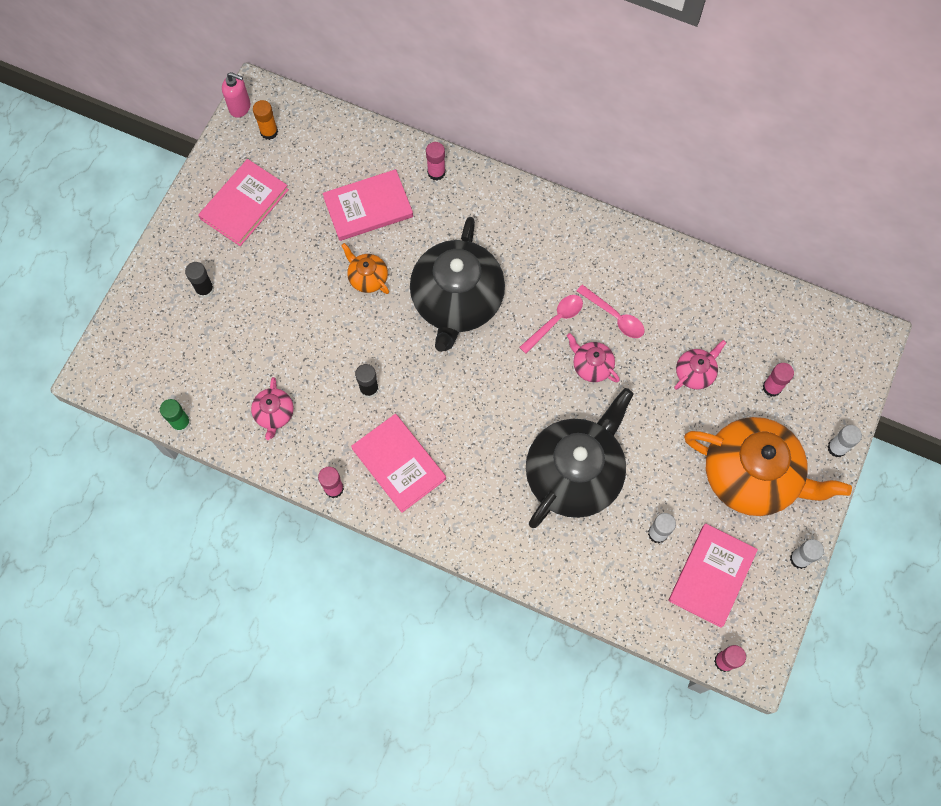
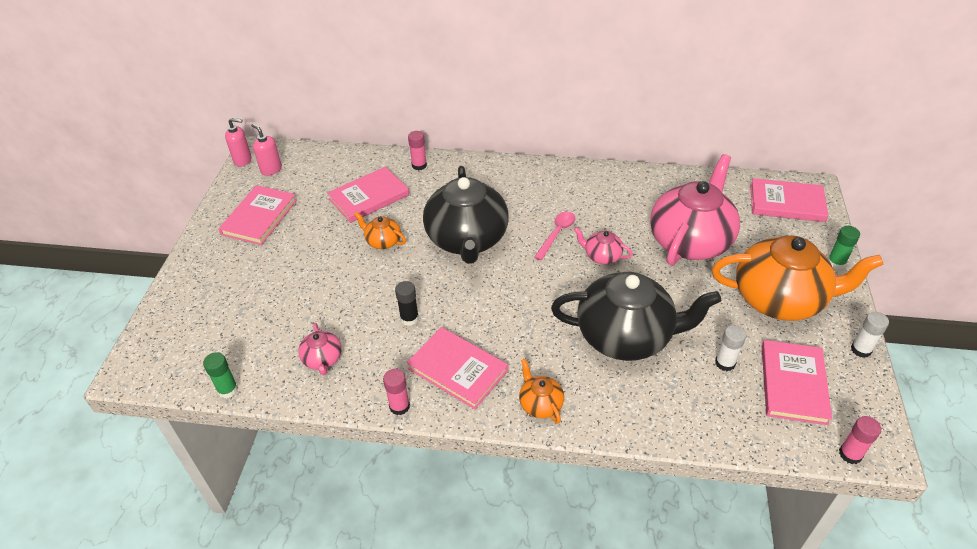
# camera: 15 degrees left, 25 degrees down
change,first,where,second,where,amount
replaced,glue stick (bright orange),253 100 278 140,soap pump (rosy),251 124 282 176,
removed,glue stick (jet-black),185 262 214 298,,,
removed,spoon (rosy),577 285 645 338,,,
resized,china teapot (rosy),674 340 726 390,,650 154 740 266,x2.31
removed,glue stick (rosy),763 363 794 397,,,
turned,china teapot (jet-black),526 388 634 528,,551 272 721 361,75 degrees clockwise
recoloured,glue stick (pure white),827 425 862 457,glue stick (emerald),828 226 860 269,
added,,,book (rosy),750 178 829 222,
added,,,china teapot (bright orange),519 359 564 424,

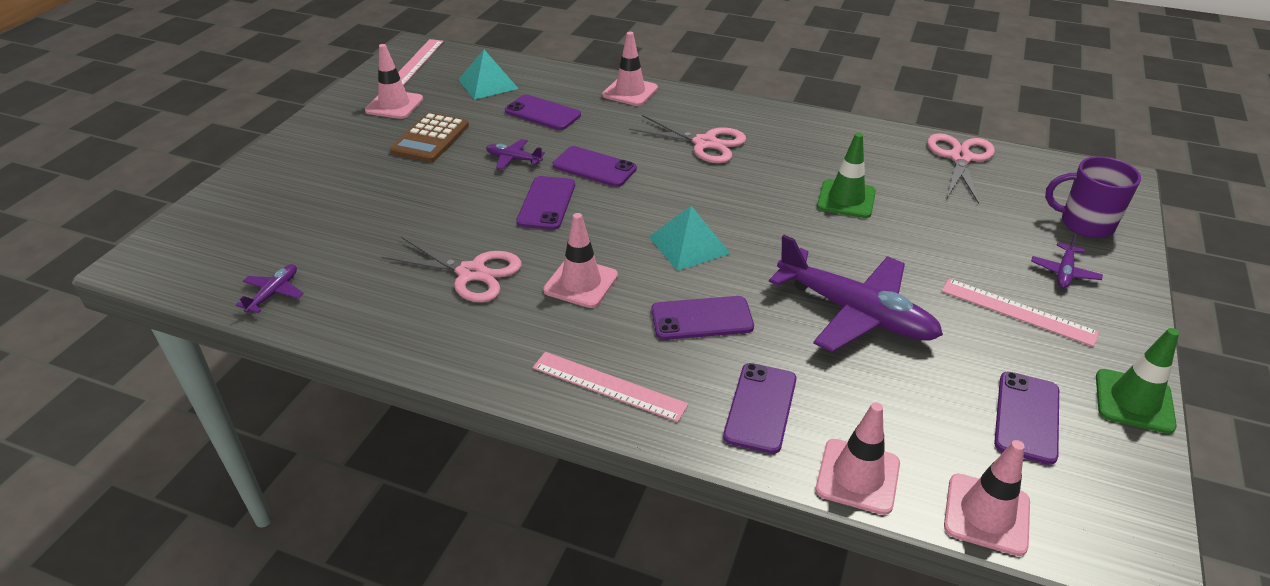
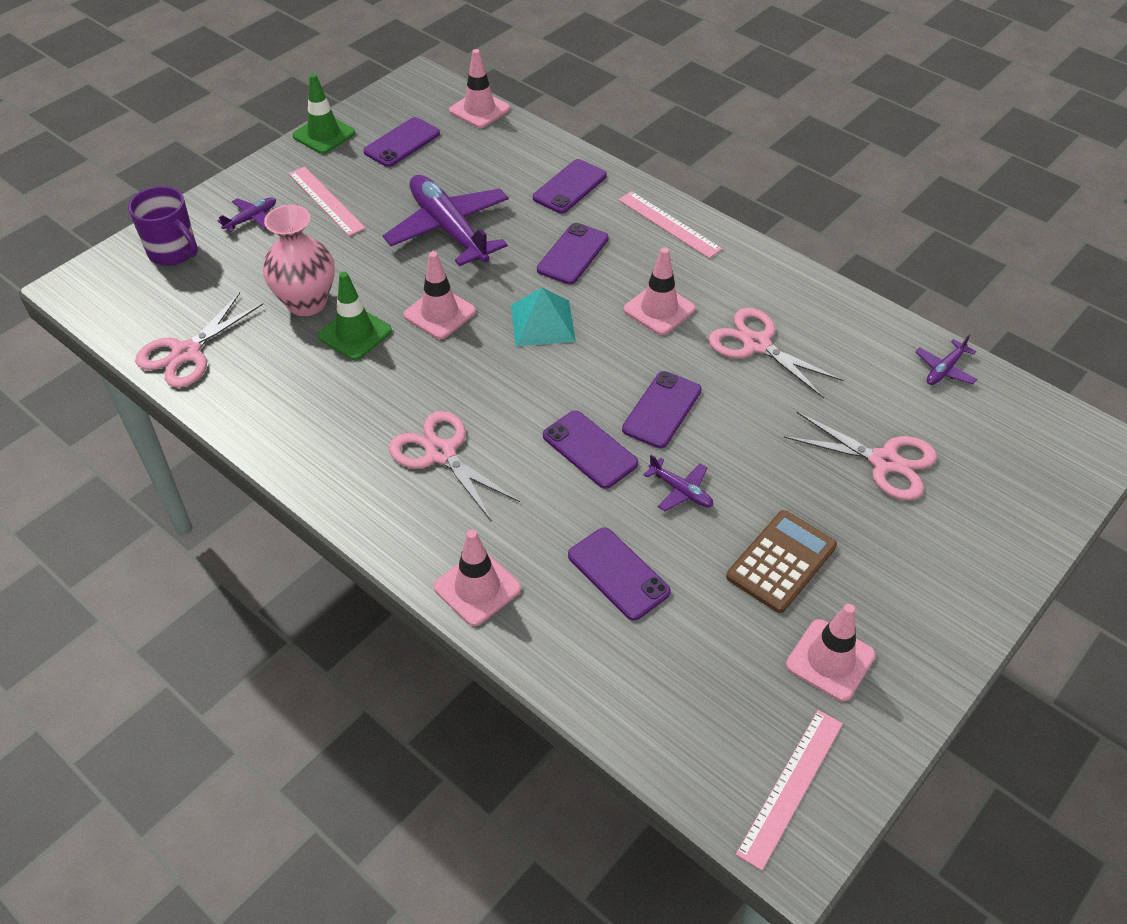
# camera: 160 degrees left, 10 degrees up
change,first,where,second,where,amount
removed,pyramid (aqua),458 50 519 100,,,
turned,mobile phone (purple),651 296 754 340,,537 223 609 285,75 degrees counterclockwise
moved,safety cone (rosy),816 402 900 515,,404 251 476 339,
added,,,tall vase (rosy),263 205 335 316,
added,,,shears (rosy),784 412 937 500,

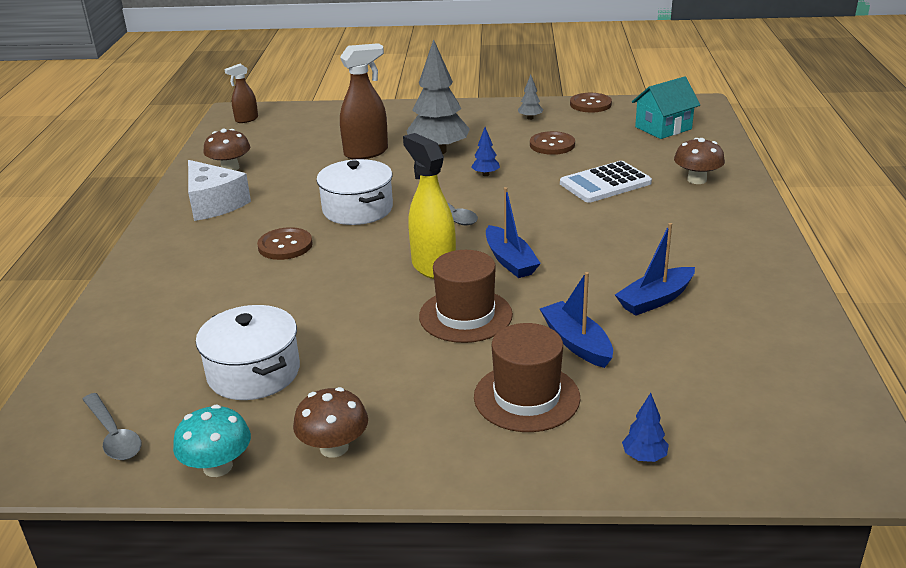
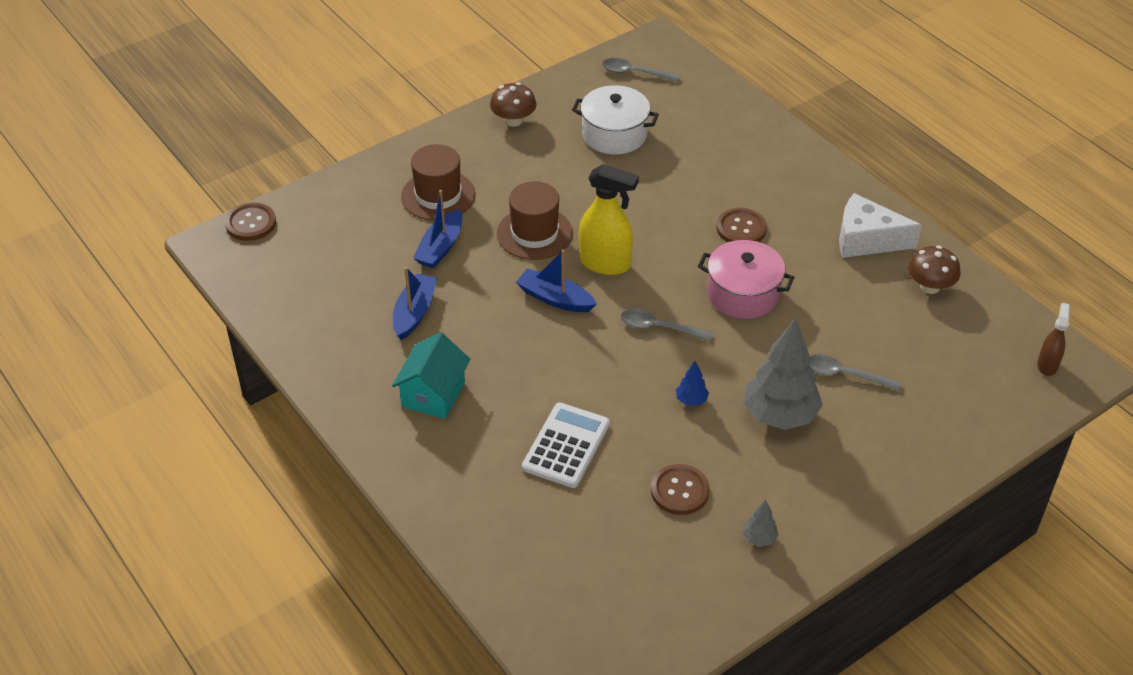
# camera: 140 degrees right, 15 degrees up
change,first,where,second,where,amount
replaced,sprayer (brown),340 43 388 160,spoon (gray),809 354 902 391,
moved,house (aqua),632 76 700 139,,392 332 471 419,
moved,sewing button (brown),570 93 612 112,,225 203 276 241,
removed,fungus (brown),674 138 725 184,,,
recoloured,cooking pot (pure white),316 159 393 225,cooking pot (rosy),698 240 794 319,
turned,sailboat (blue),540 272 613 368,,413 190 462 269,90 degrees clockwise
removed,tree (blue),622 393 669 462,,,
removed,fungus (aqua),173 405 251 477,,,

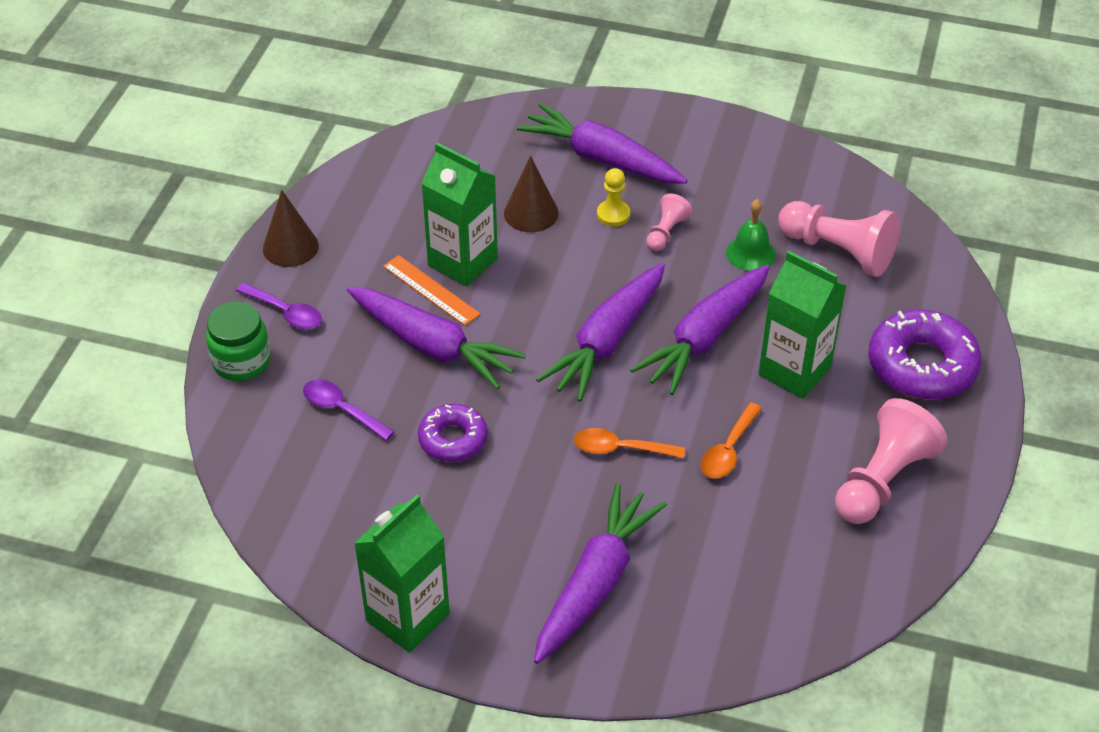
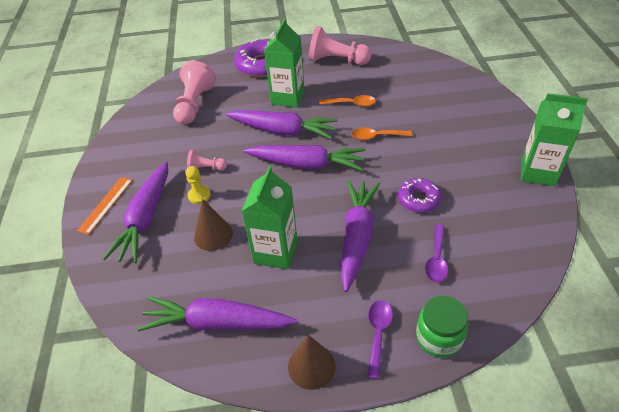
# camera: 110 degrees left, 0 degrees up
change,first,where,second,where,amount
removed,school bell (emerald),726 199 776 271,,,
moved,ruler (bright orange),383 255 481 326,,77 177 133 235,
turned,spoon (bright orange),574 428 685 459,,352 128 412 140,105 degrees clockwise
moved,carrot (purple),534 483 667 664,,137 296 297 331,

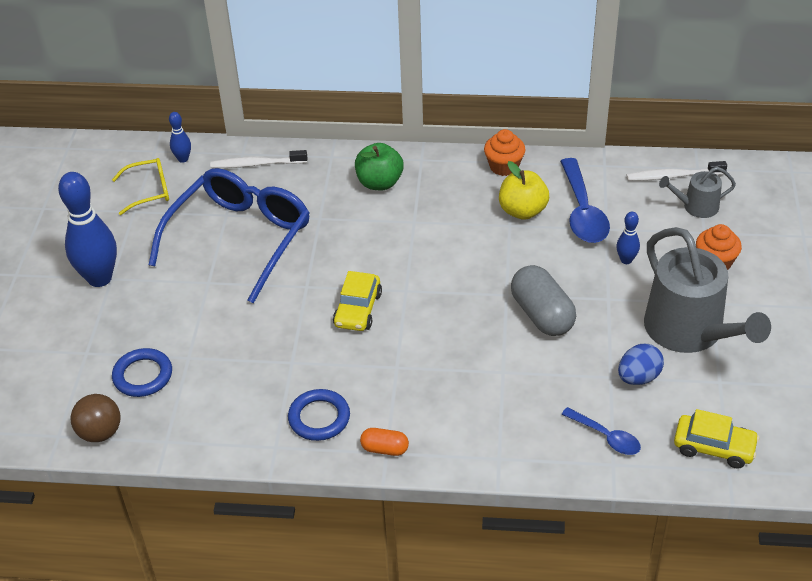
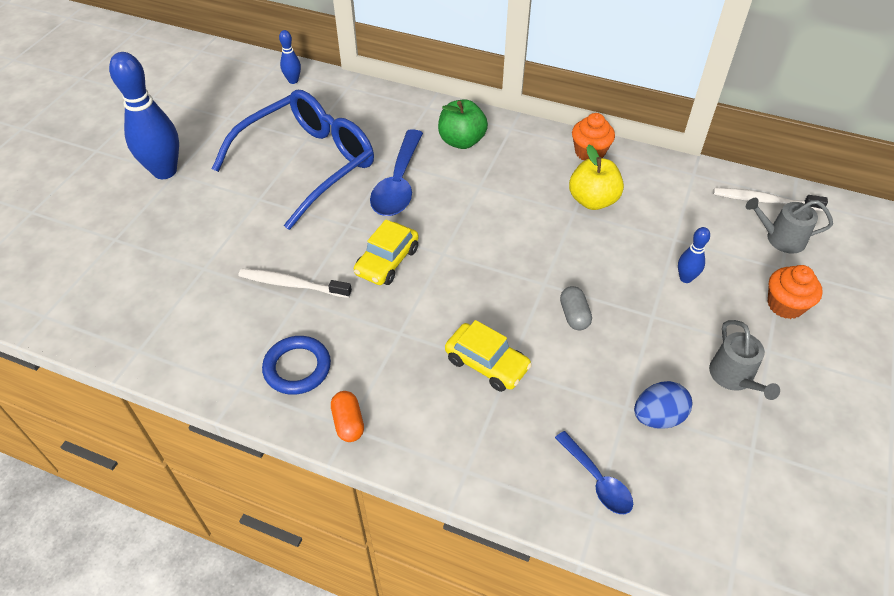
# camera: 15 degrees right, 5 degrees up
change,first,where,second,where,amount
moved,dental brush (pure white),210 150 307 168,,238 269 352 298,
removed,eyeglasses (bright yellow),112 158 169 215,,,
moved,spoon (blue),560 158 610 243,,370 129 423 216,
resized,watering can (gray),644 227 771 353,,709 320 780 400,x0.49
resized,pill (gray),511 265 576 336,,560 286 592 330,x0.52
removed,ring (blue),112 348 172 397,,,
removed,sphere (brown),71 394 121 442,,,
moved,automobile (bright yellow),674 409 759 469,,445 320 532 392,
turned,pill (bright orange),360 428 409 456,,331 391 364 442,45 degrees clockwise

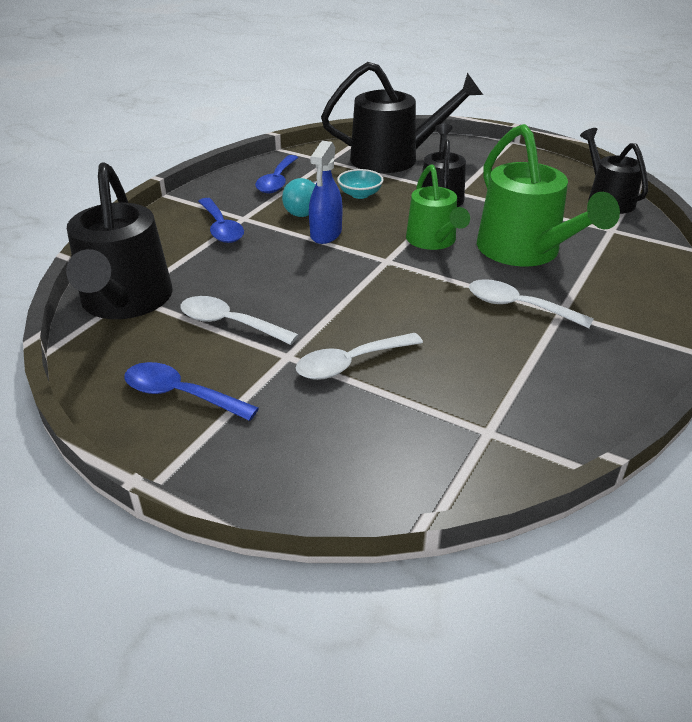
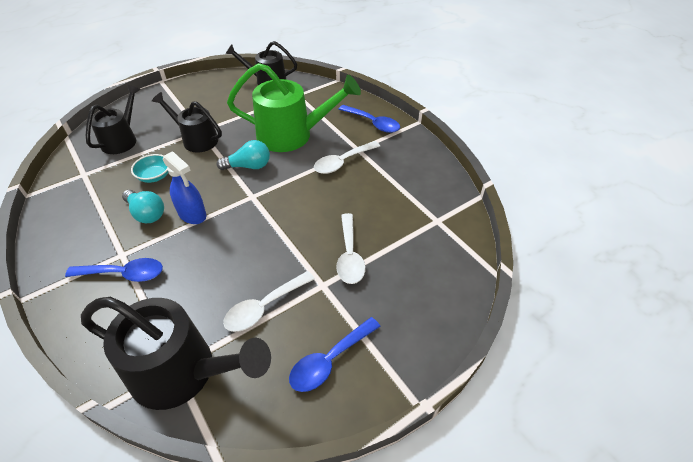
# camera: 65 degrees left, 10 degrees up
change,first,where,second,where,amount
resized,watering can (jet-black),321 62 483 173,,86 85 141 154,x0.63
moved,spoon (blue),255 155 298 193,,339 105 400 133,
replaced,watering can (emerald),406 164 470 250,light bulb (aqua),217 140 270 170,

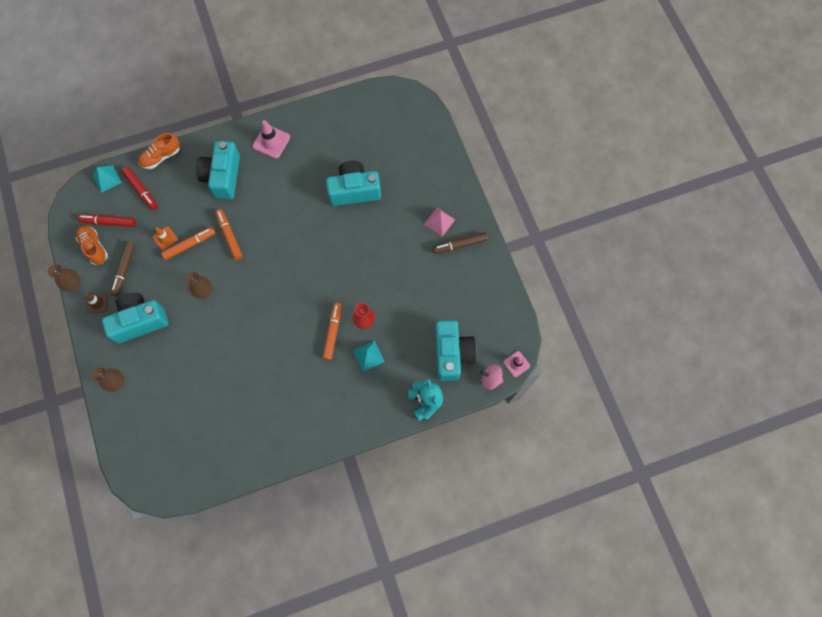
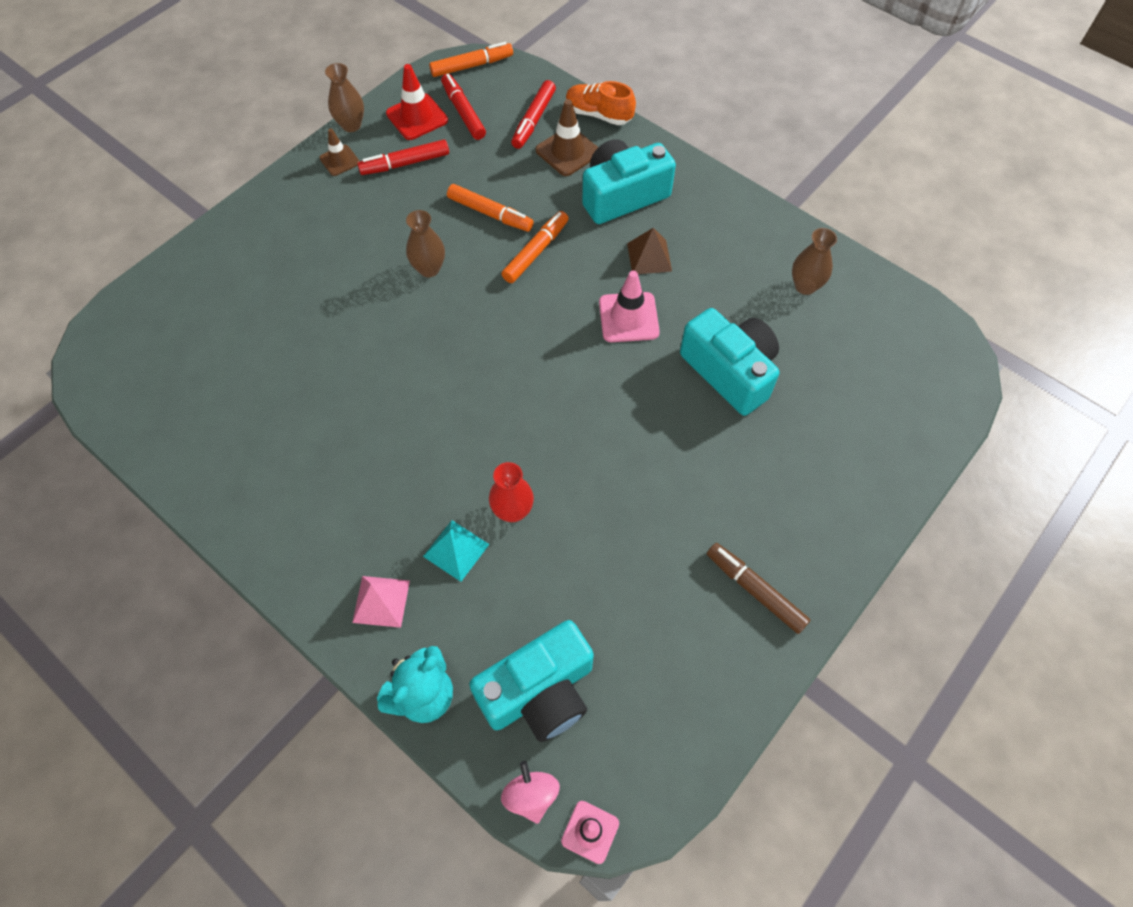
# camera: 60 degrees right, 10 degrees down
change,first,where,second,where,amount
moved,safety cone (rosy),252 120 290 159,,599 271 660 342,
removed,pyramid (aqua),92 165 122 193,,,
moved,pyramid (rosy),424 208 455 237,,352 576 410 628,
replaced,shoe (bright orange),76 226 108 265,safety cone (red),386 64 448 140,
removed,safety cone (bright orange),152 226 178 250,,,
recoloured,marker (brown),110 241 135 296,marker (red),357 139 449 175,
removed,camera (aqua),102 293 168 344,,,
moved,marker (bright orange),322 303 341 360,,429 42 513 77,
moved,tall vase (brown),92 367 124 392,,792 228 837 295,
added,,,safety cone (brown),535 99 598 176,
added,,,pyramid (brown),627 228 672 274,

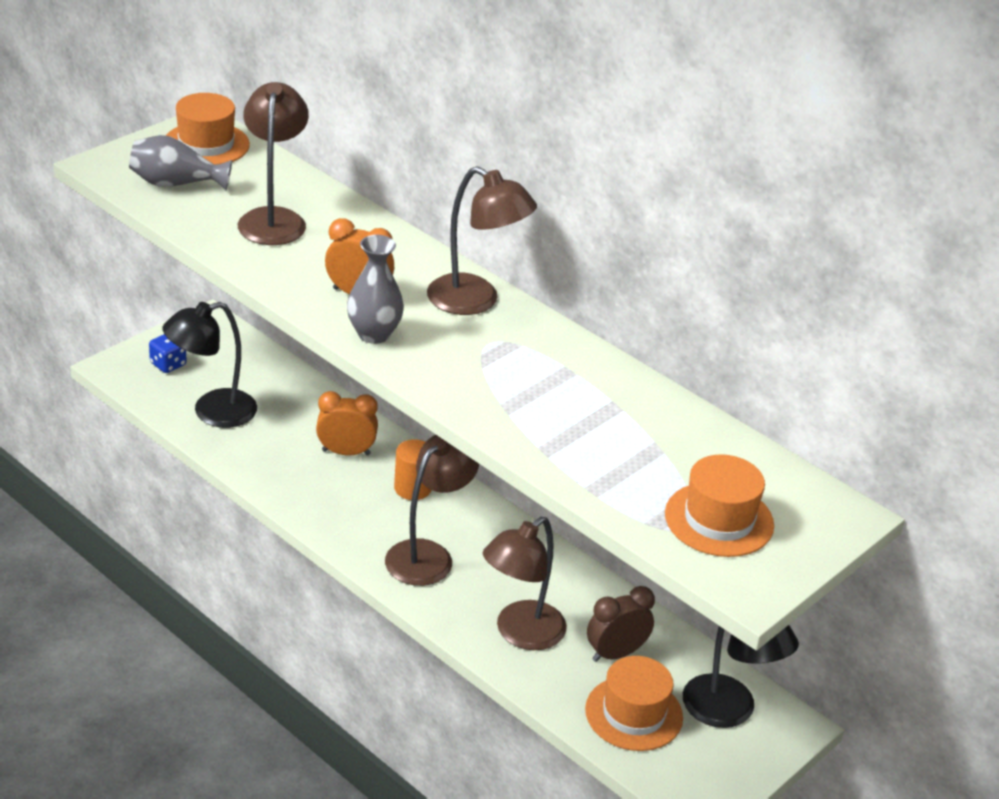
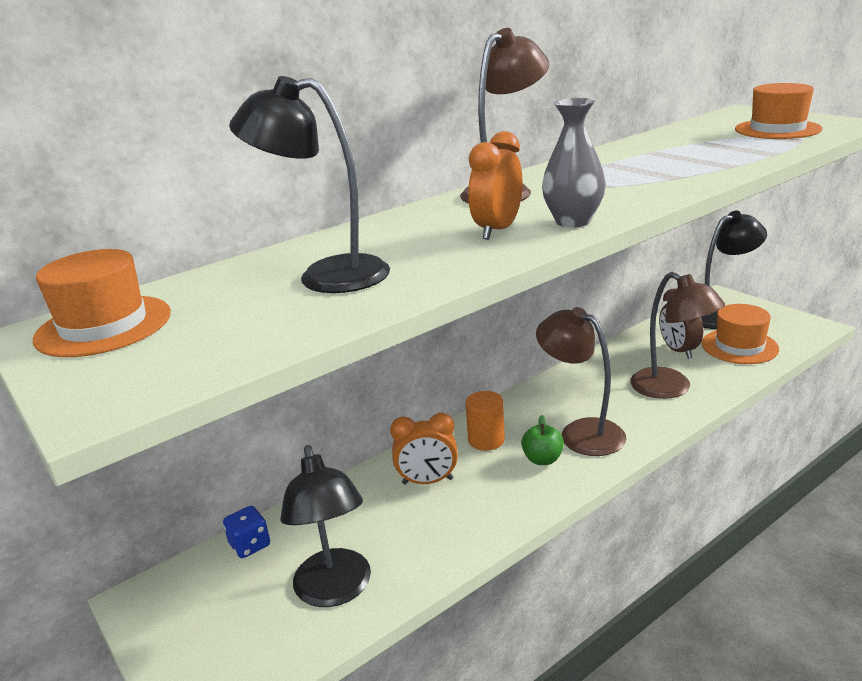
# camera: 75 degrees left, 10 degrees down
change,first,where,second,where,amount
recoloured,lamp (brown),238 82 309 245,lamp (jet-black),229 76 390 293,
removed,tall vase (gray),129 135 232 191,,,
moved,die (blue),149 334 187 373,,223 506 270 558,
turned,bedside clock (bright orange),316 391 378 456,,390 413 458 485,105 degrees counterclockwise
added,,,apple fruit (emerald),521 415 564 465,

